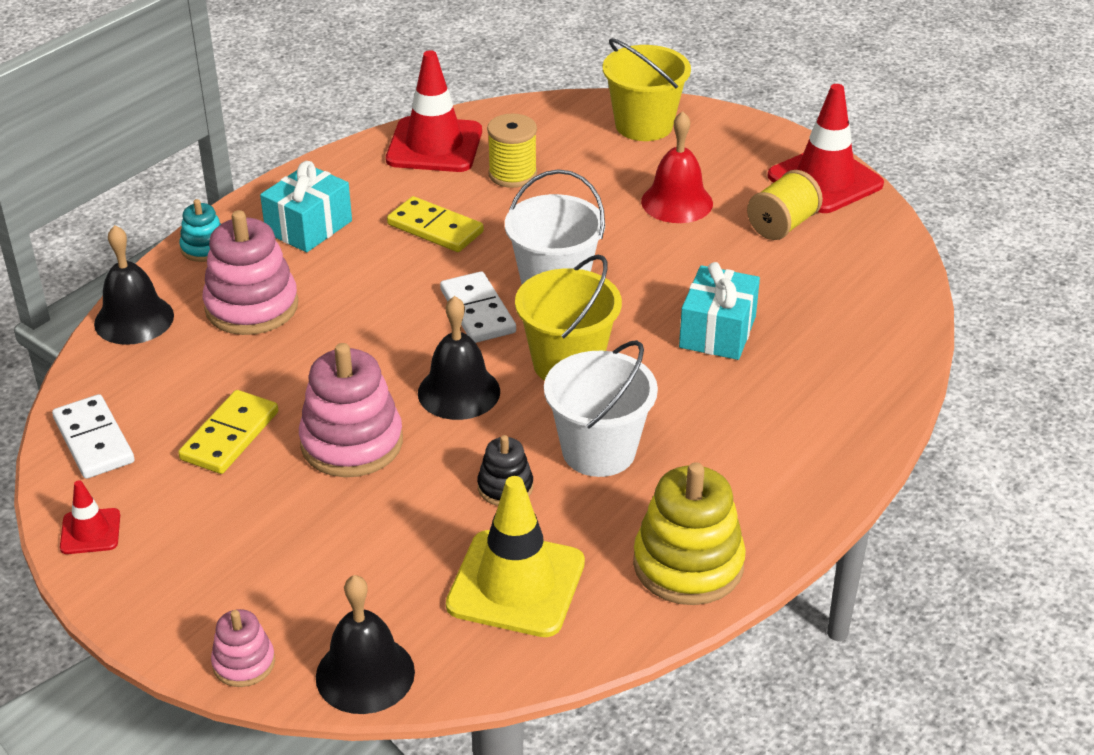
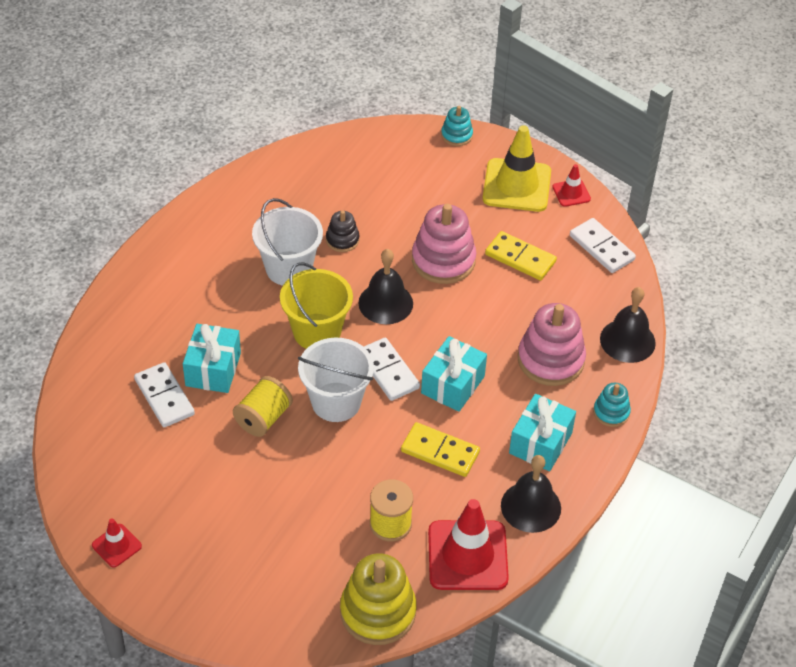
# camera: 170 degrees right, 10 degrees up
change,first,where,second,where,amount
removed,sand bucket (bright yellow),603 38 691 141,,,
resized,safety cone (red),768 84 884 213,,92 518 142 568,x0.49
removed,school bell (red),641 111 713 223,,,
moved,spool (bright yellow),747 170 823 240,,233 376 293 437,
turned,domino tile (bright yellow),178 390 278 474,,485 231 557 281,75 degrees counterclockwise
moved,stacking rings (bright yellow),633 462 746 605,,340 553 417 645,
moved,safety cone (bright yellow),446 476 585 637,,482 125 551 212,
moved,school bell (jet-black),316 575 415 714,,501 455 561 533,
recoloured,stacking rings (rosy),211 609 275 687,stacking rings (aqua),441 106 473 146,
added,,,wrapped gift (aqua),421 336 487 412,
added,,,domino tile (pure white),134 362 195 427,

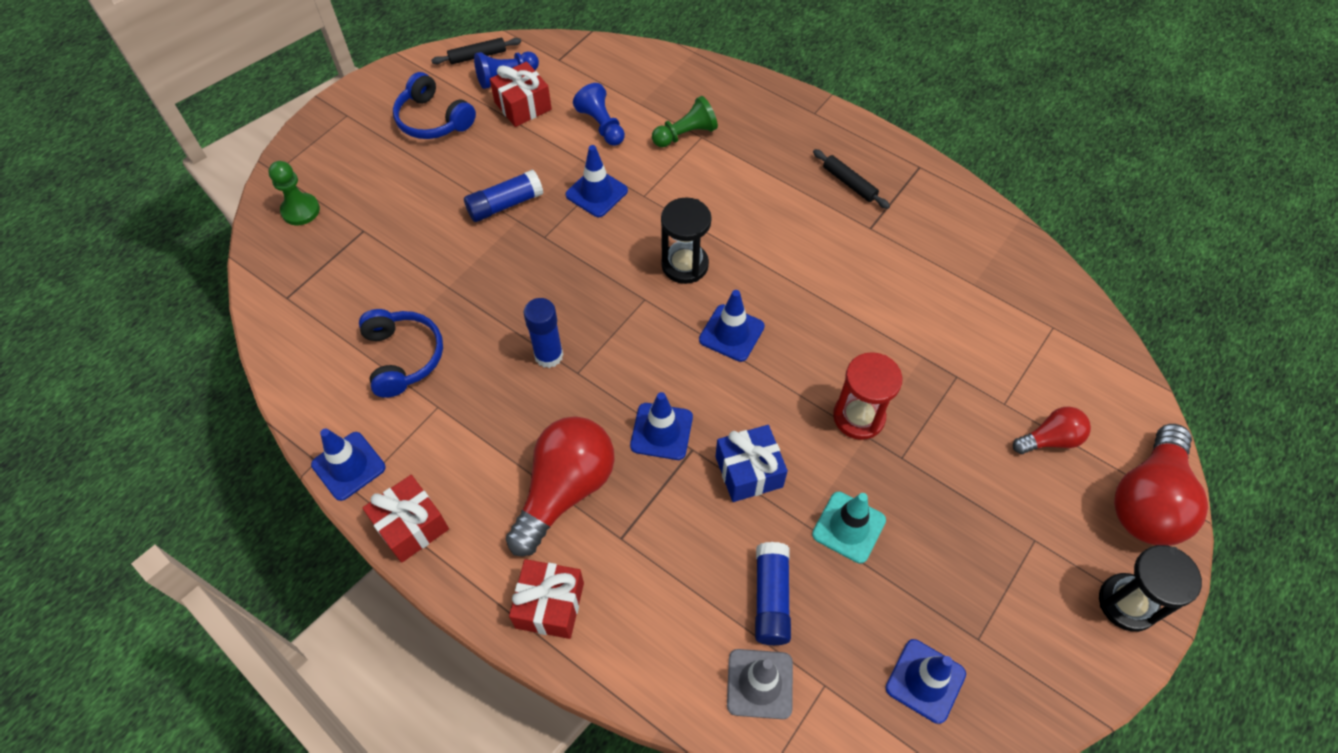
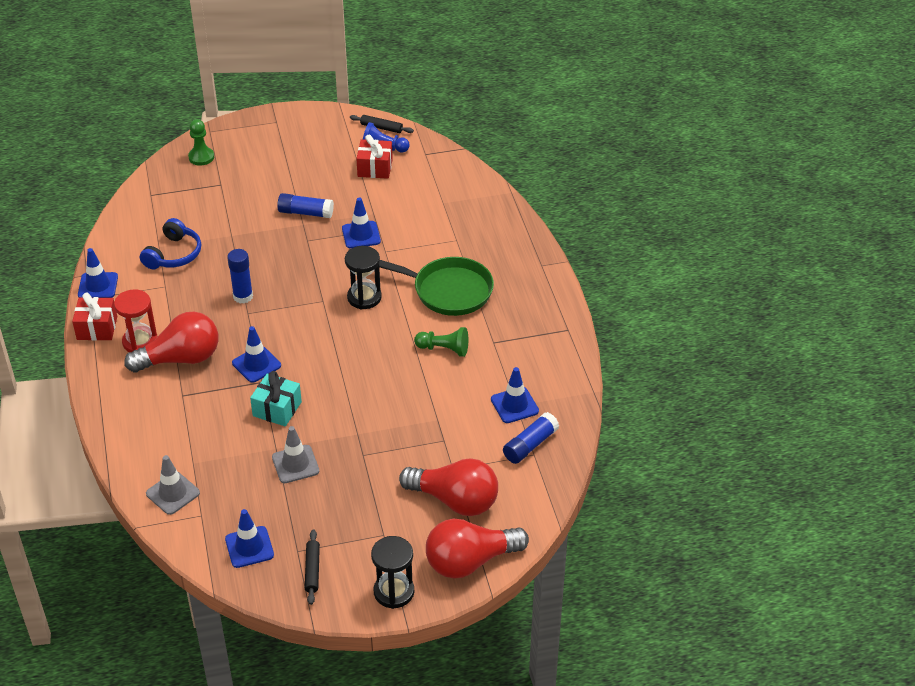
# camera: 40 degrees right, 15 degrees down
change,first,where,second,where,amount
removed,headset (blue),393 72 476 139,,,
removed,pawn (blue),573 83 625 146,,,
moved,pawn (emerald),652 96 718 147,,414 327 468 357,
moved,dough roller (jet-black),813 149 890 209,,305 529 320 605,
moved,safety cone (blue),699 290 765 362,,491 367 539 423,
moved,sandglass (red),833 352 902 440,,114 289 158 352,
resized,light bulb (red),1013 407 1091 454,,399 459 498 516,x1.86
recoloured,wrapped gift (blue),715 425 788 502,wrapped gift (aqua),250 371 302 426,
recoloured,safety cone (aqua),812 492 886 564,safety cone (gray),272 426 320 483,
moved,glue stick (blue),755 542 791 645,,503 412 559 464,
removed,wrapped gift (red),509 559 584 639,,,
added,,,skillet (emerald),379 257 494 316,

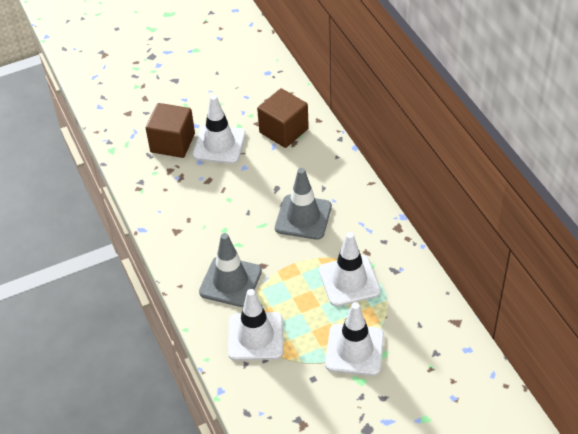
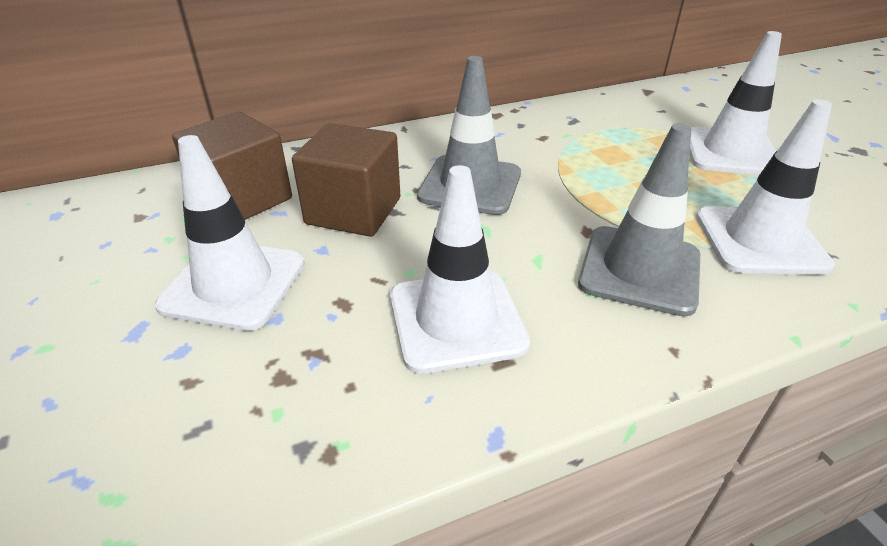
# camera: 90 degrees left, 10 degrees down
change,first,where,second,where,amount
moved,block (brown),146 103 195 158,,292 123 400 237,
moved,safety cone (pure white),319 232 381 306,,390 165 530 374,

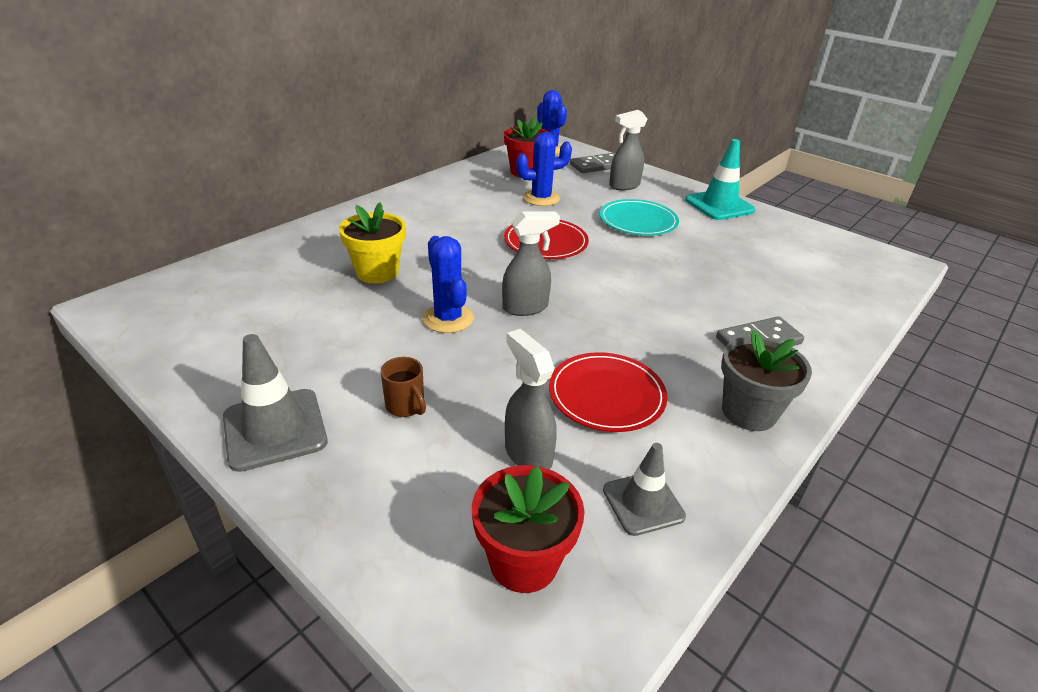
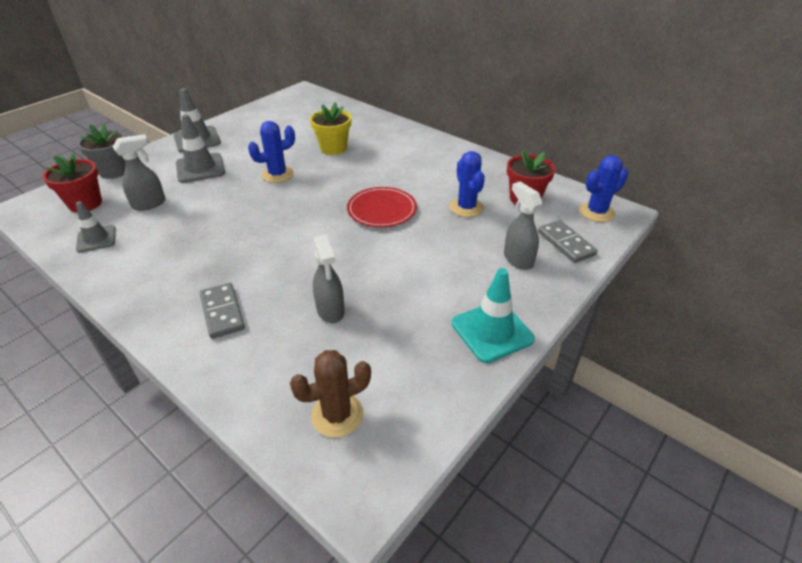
# camera: 90 degrees right, 5 degrees up
change,first,where,second,where,amount
removed,dinner plate (aqua),600 199 679 236,,,
moved,sprayer (gray),502 211 560 316,,313 234 345 323,
moved,plant pot (gray),721 330 812 431,,77 122 126 179,
removed,dinner plate (red),549 352 667 432,,,
replaced,tea mug (brown),381 357 426 417,safety cone (gray),176 114 225 183,
added,,,saguaro cactus (brown),290 350 371 438,

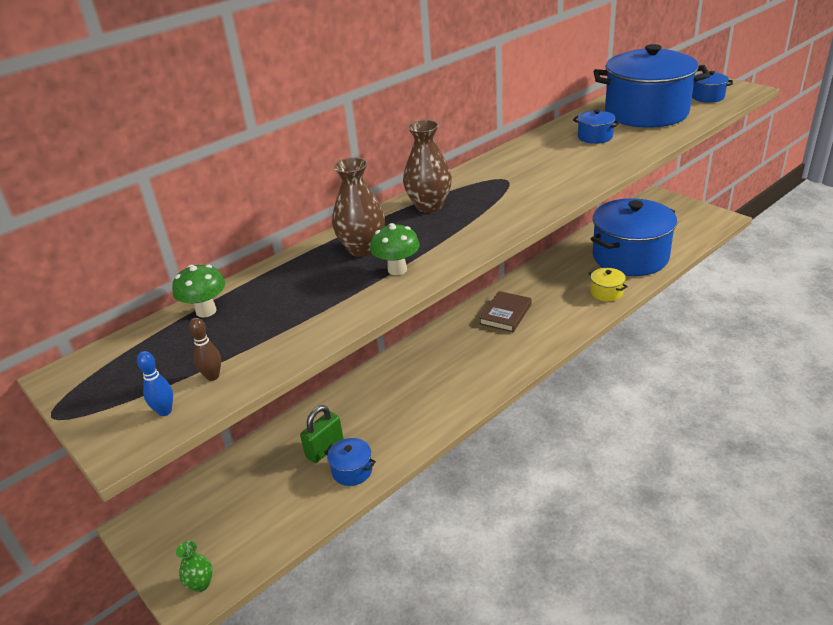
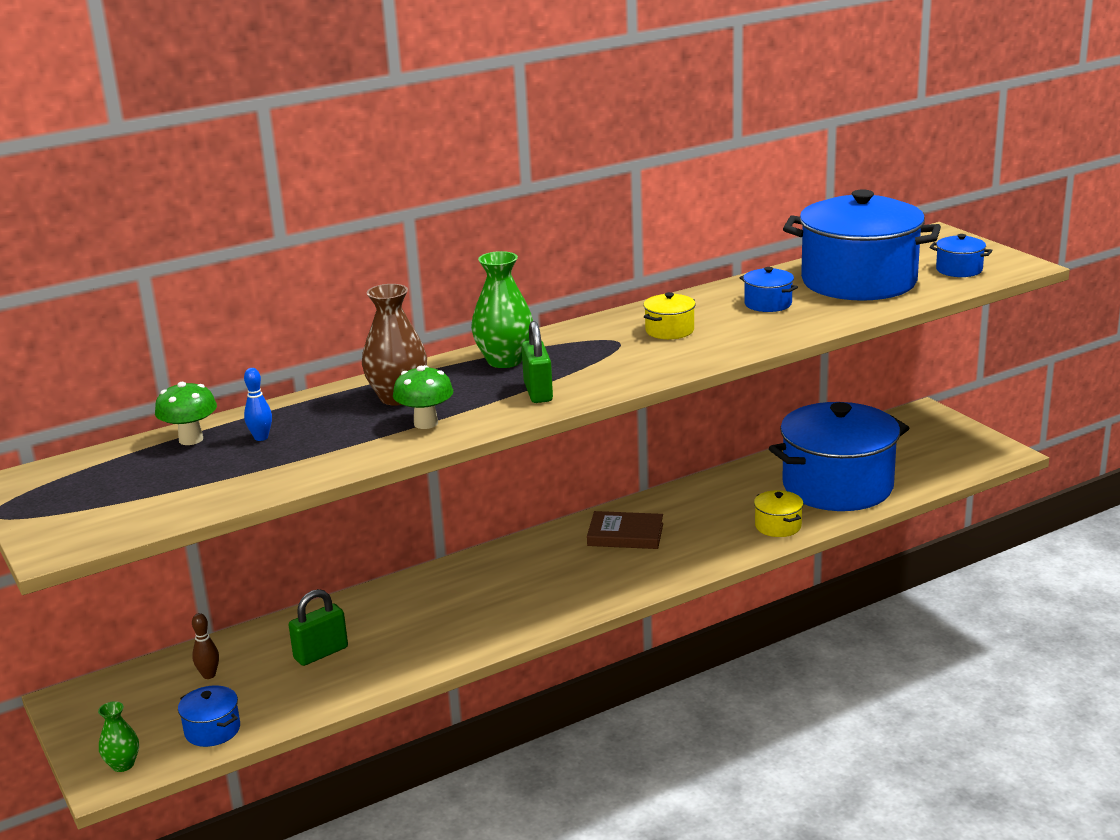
# camera: 10 degrees right, 10 degrees down
change,first,where,second,where,amount
recoloured,tall vase (brown),403 120 452 213,tall vase (emerald),471 251 533 368,
turned,book (brown),479 291 532 332,,587 511 663 549,60 degrees clockwise
moved,tenpin (brown),189 317 221 381,,192 613 219 679,
moved,tenpin (blue),137 351 173 416,,244 368 272 441,
moved,cooking pot (blue),324 438 376 486,,178 685 240 747,
added,,,cooking pot (bright yellow),643 292 696 339,
added,,,padlock (emerald),521 321 553 403,

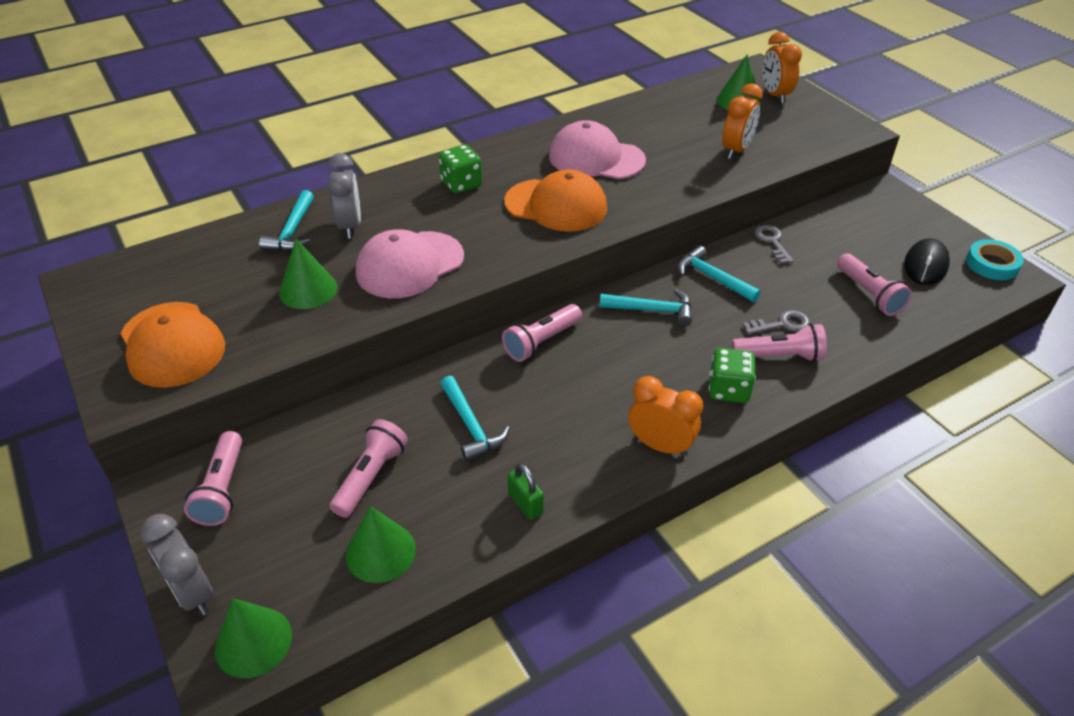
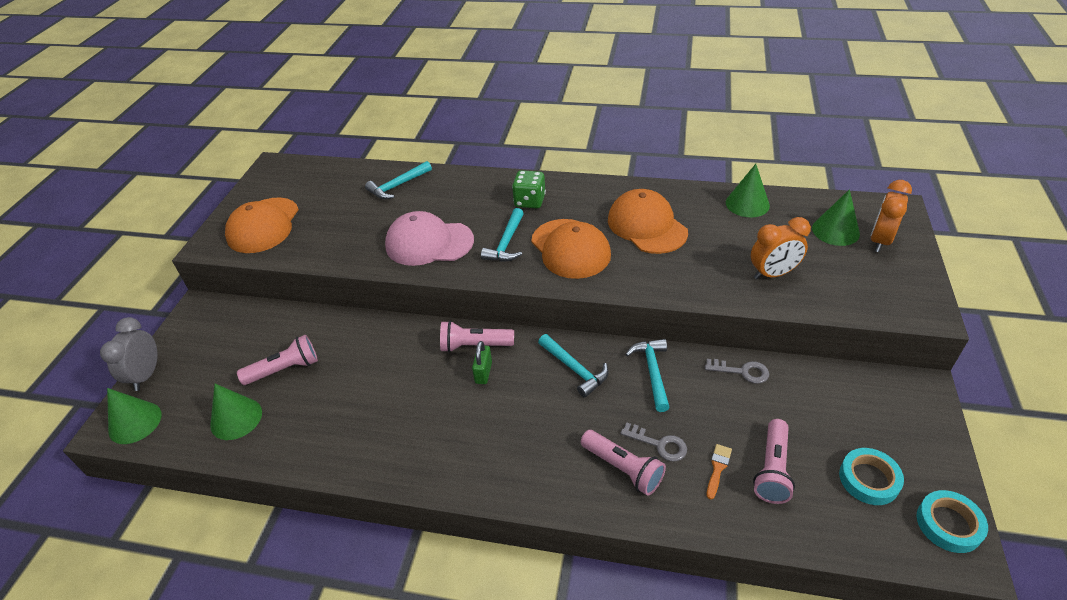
# camera: 45 degrees right, 0 degrees up
change,first,where,second,where,amount
recoloured,baseball cap (rosy),549 120 646 179,baseball cap (bright orange),608 189 688 254,
removed,bedside clock (gray),327 153 361 239,,,
turned,latchkey (gray),755 225 794 264,,705 359 769 384,75 degrees clockwise
replaced,mouse (jet-black),904 238 950 285,tape (aqua),839 448 904 505,
moved,cone shape (emerald),279 239 337 309,,726 164 770 217,
removed,die (emerald),709 348 756 403,,,
moved,carpenter's hammer (aqua),440 376 510 462,,481 208 524 262,
removed,bedside clock (bright orange),628 376 703 457,,,
removed,flashlight (rosy),184 431 242 526,,,
moved,padlock (emerald),507 463 544 520,,472 341 492 384,
added,,,paintbrush (bright orange),707 444 732 499,

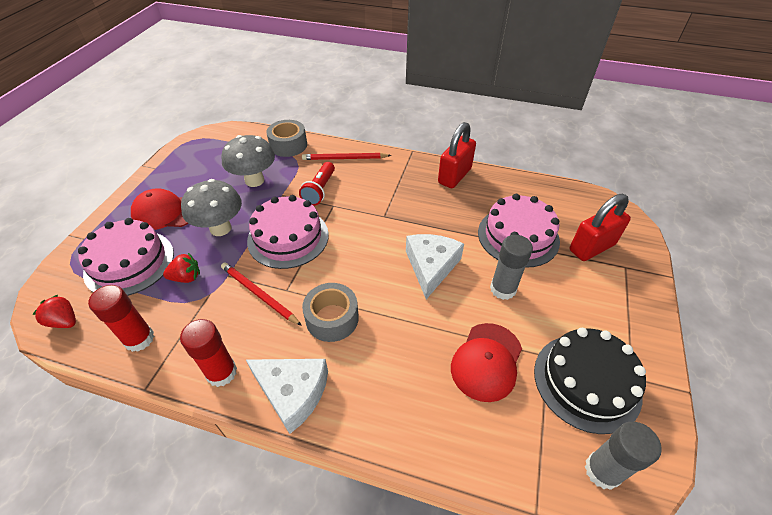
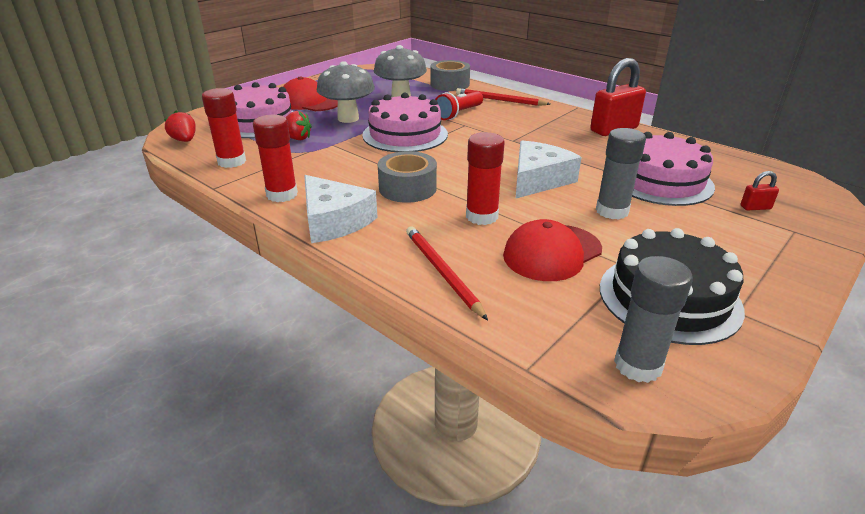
# camera: 25 degrees right, 15 degrees down
change,first,where,second,where,amount
resized,padlock (red),569 194 631 261,,741 171 779 210,x0.44
moved,pencil (red),221 262 302 326,,406 226 488 320,
added,,,glue stick (red),466 132 505 225,

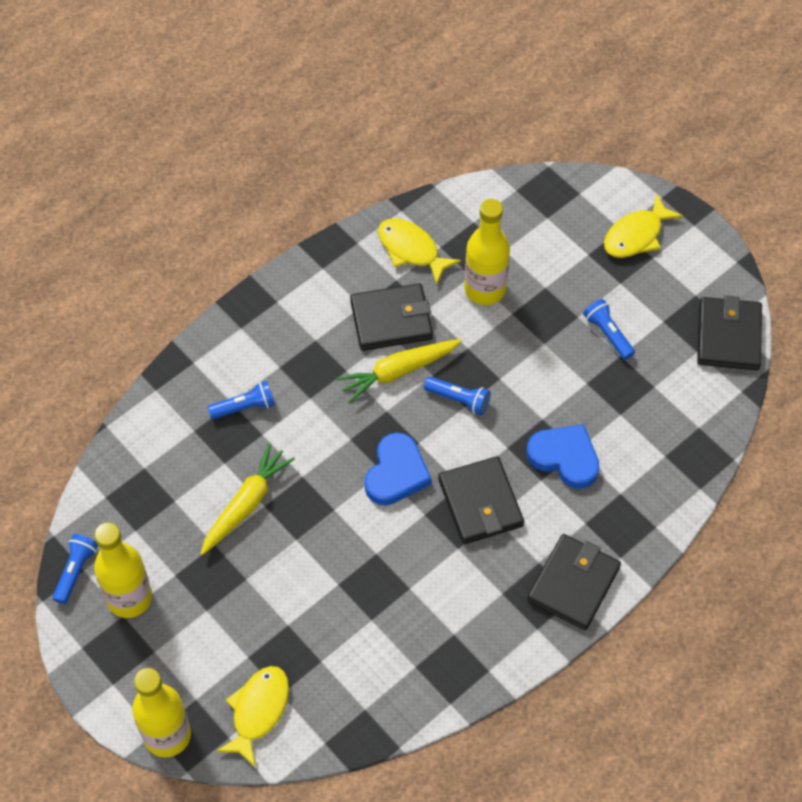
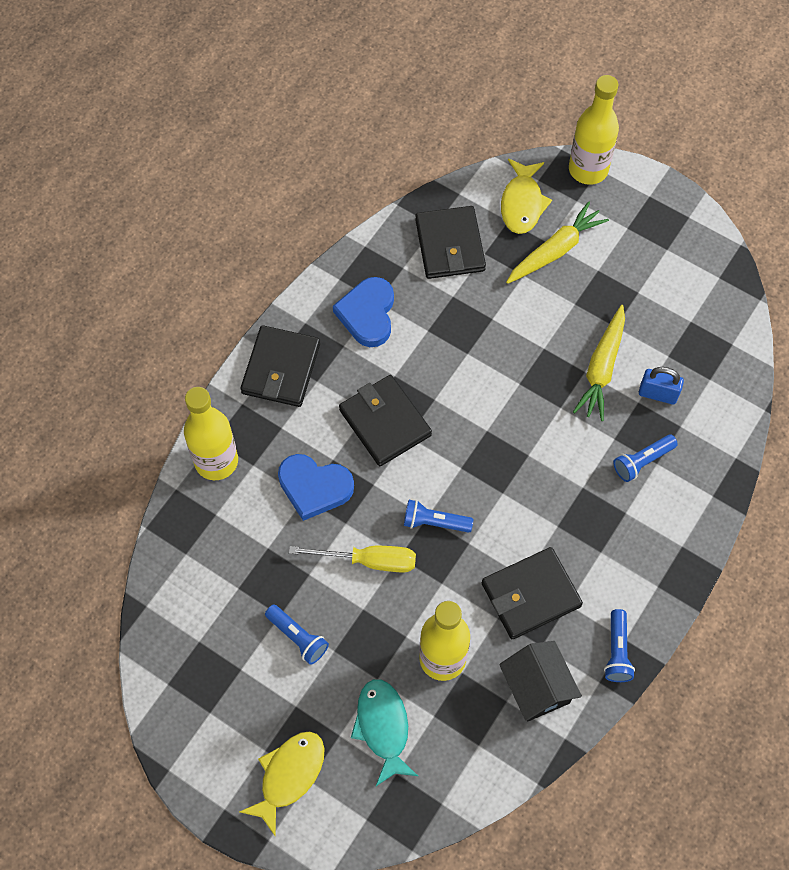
# camera: 165 degrees right, 5 degrees up
change,first,where,second,where,amount
replaced,fish figure (bright yellow),378 218 461 285,house (jet-black),499 641 582 722,
moved,wallet (jet-black),697 295 762 370,,415 206 486 279,
moved,carrot (bright yellow),337 339 462 403,,506 201 609 284,
moved,heart shape (blue),365 433 432 505,,333 277 394 347,
moved,flask (bright yellow),94 522 152 618,,184 387 238 480,
moved,flashlight (blue),52 534 98 604,,604 609 635 682,
added,,,padlock (blue),639 367 684 405,
added,,,screwdriver (bright yellow),289 546 416 573,
added,,,fish figure (aqua),351 679 418 786,

